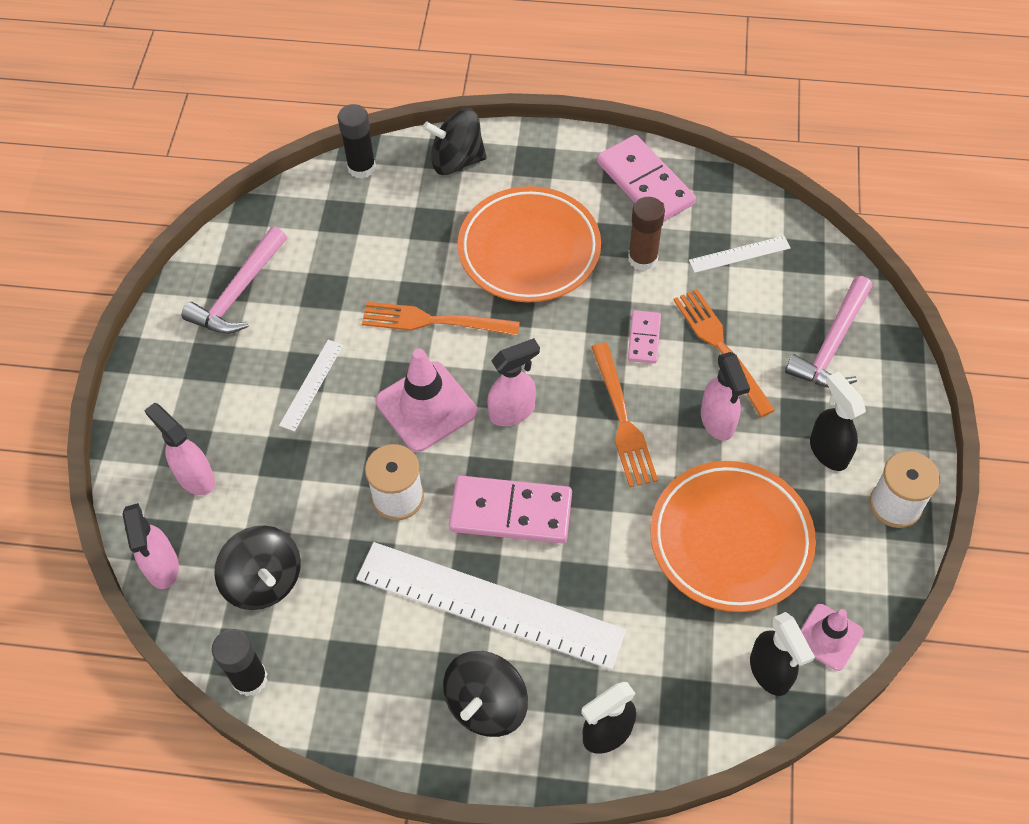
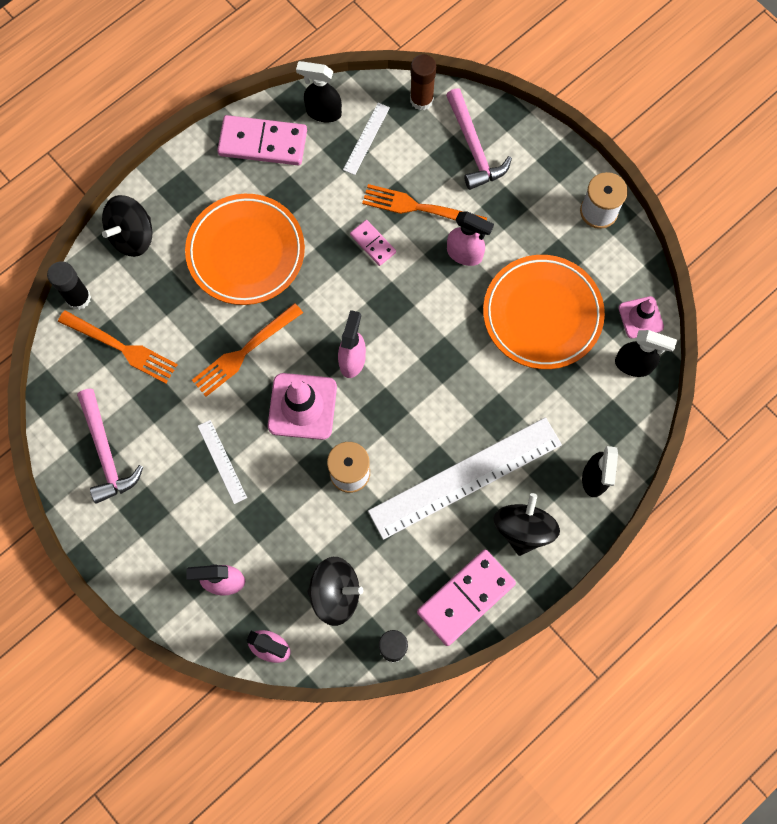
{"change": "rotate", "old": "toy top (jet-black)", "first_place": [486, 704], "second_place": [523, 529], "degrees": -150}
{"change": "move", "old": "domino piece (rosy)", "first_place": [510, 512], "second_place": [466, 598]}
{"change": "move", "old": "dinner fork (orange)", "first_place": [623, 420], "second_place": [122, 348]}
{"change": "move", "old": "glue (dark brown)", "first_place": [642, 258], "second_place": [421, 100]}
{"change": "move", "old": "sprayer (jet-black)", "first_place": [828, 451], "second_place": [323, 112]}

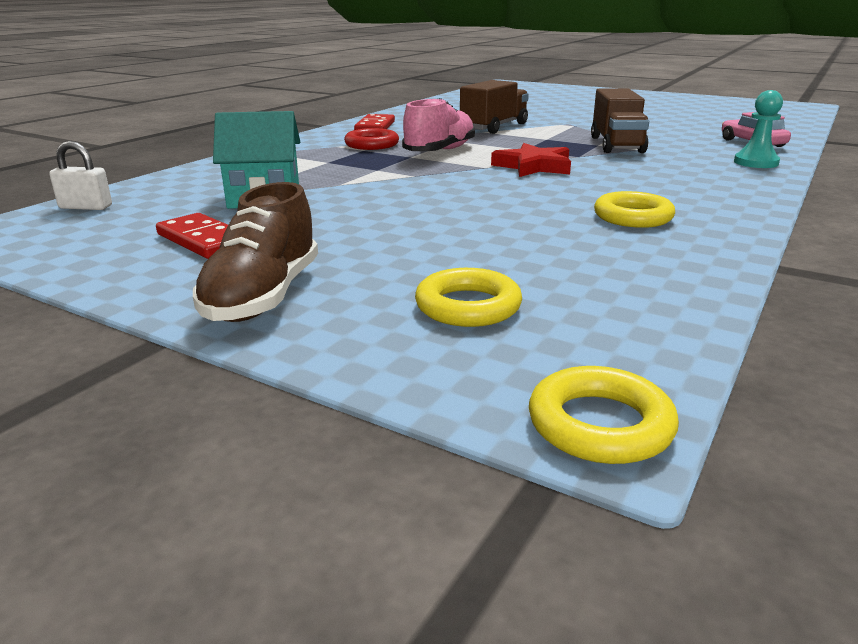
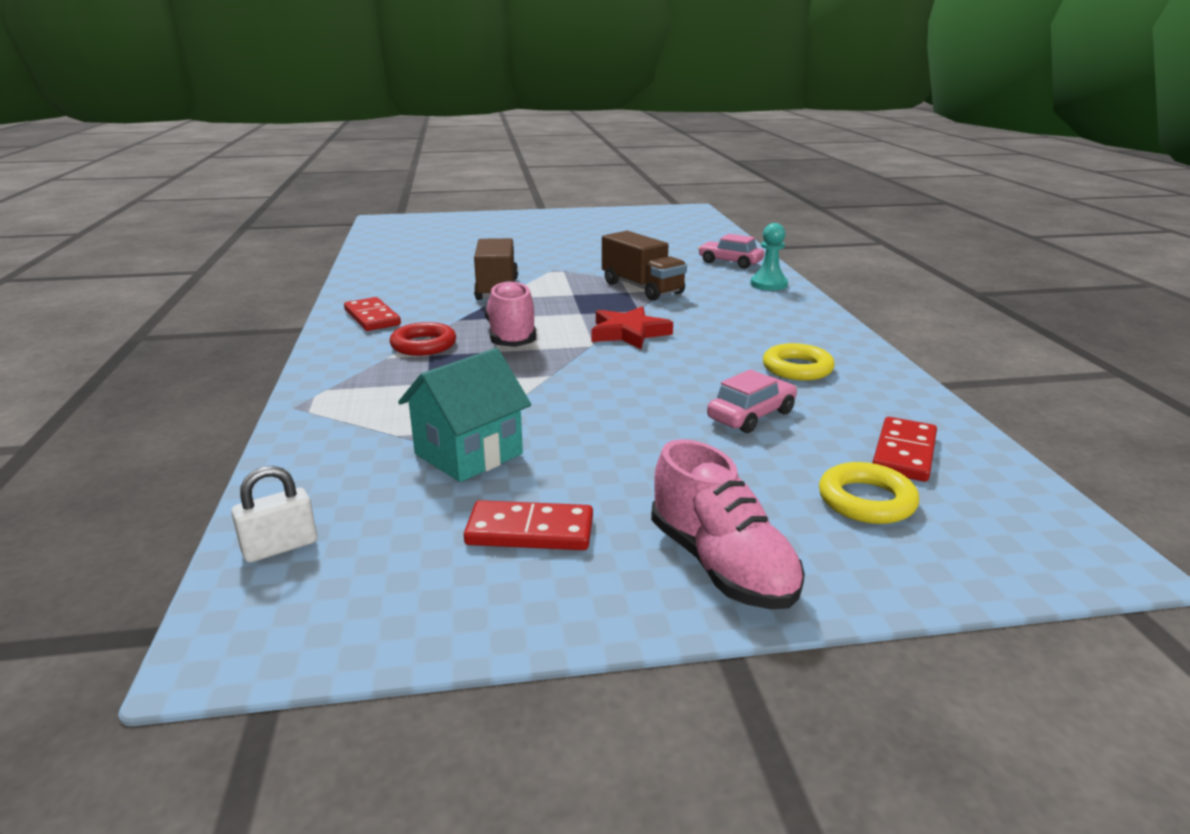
{"change": "recolor", "old": "sneaker (dark brown)", "new": "sneaker (rosy)", "first_place": [263, 296], "second_place": [721, 565]}
{"change": "delete", "old": "ring (yellow)", "first_place": [600, 424]}
{"change": "insert", "new": "toy car (rosy)", "second_place": [751, 416]}
{"change": "insert", "new": "domino piece (crimson)", "second_place": [904, 453]}

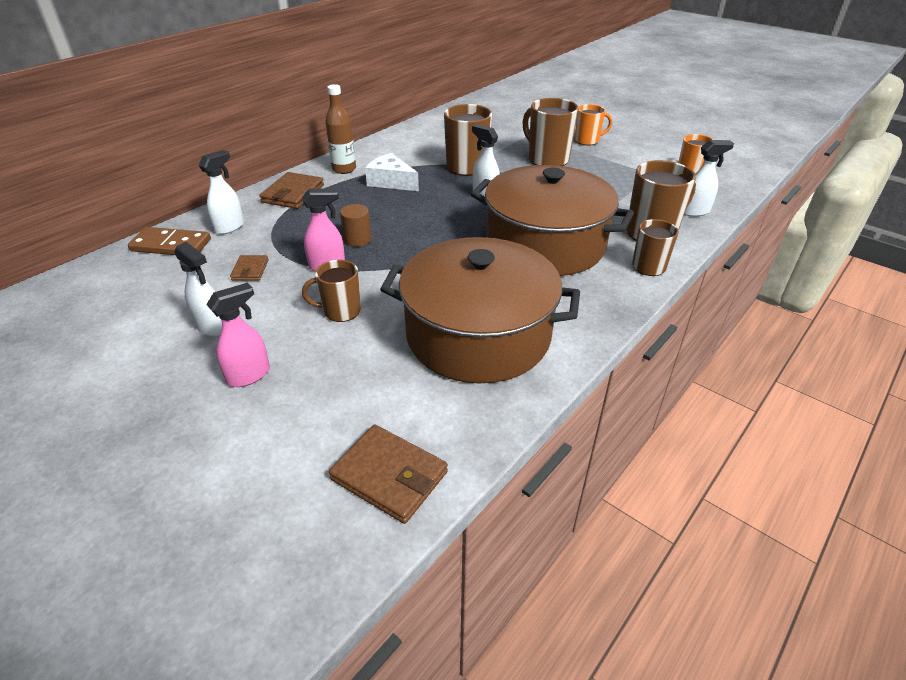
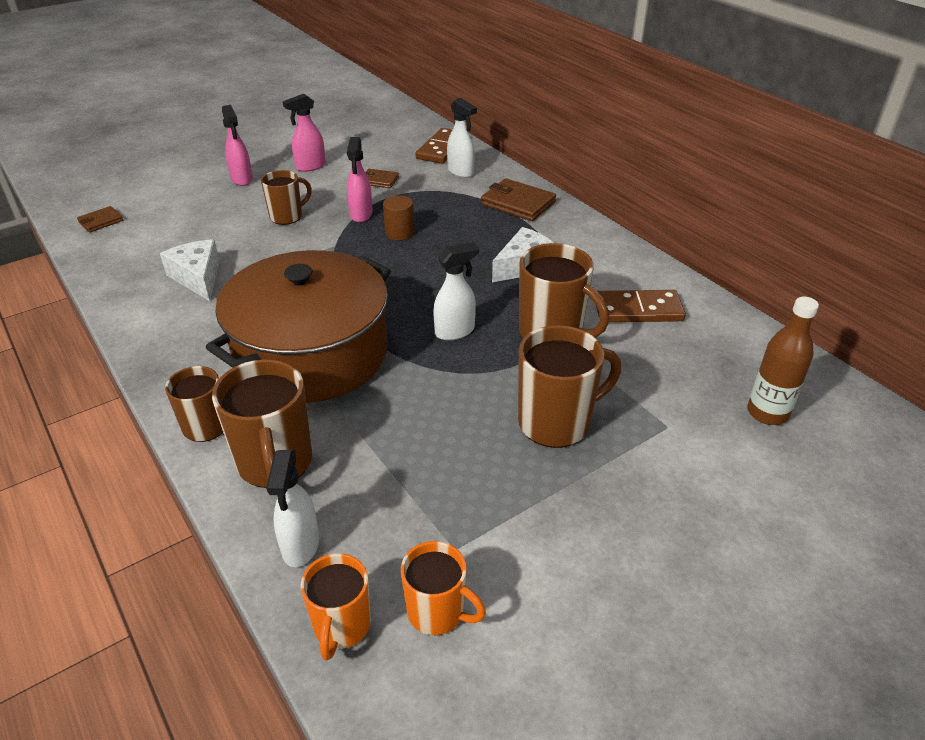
{"change": "recolor", "old": "sprayer (snow-white)", "new": "sprayer (rosy)", "first_place": [212, 327], "second_place": [310, 166]}
{"change": "rotate", "old": "tea mug (dark brown)", "first_place": [340, 311], "second_place": [287, 216], "degrees": 45}
{"change": "move", "old": "bottle (dark brown)", "first_place": [344, 169], "second_place": [767, 413]}
{"change": "resize", "old": "billfold (dark brown)", "first_place": [389, 476], "second_place": [101, 221], "factor": 0.57}
{"change": "replace", "old": "stockpot (dark brown)", "new": "piece of cheese (snow-white)", "first_place": [478, 335], "second_place": [198, 277]}
{"change": "move", "old": "tea mug (orange)", "first_place": [587, 141], "second_place": [341, 626]}
{"change": "insert", "new": "domino piece (dark brown)", "second_place": [638, 310]}

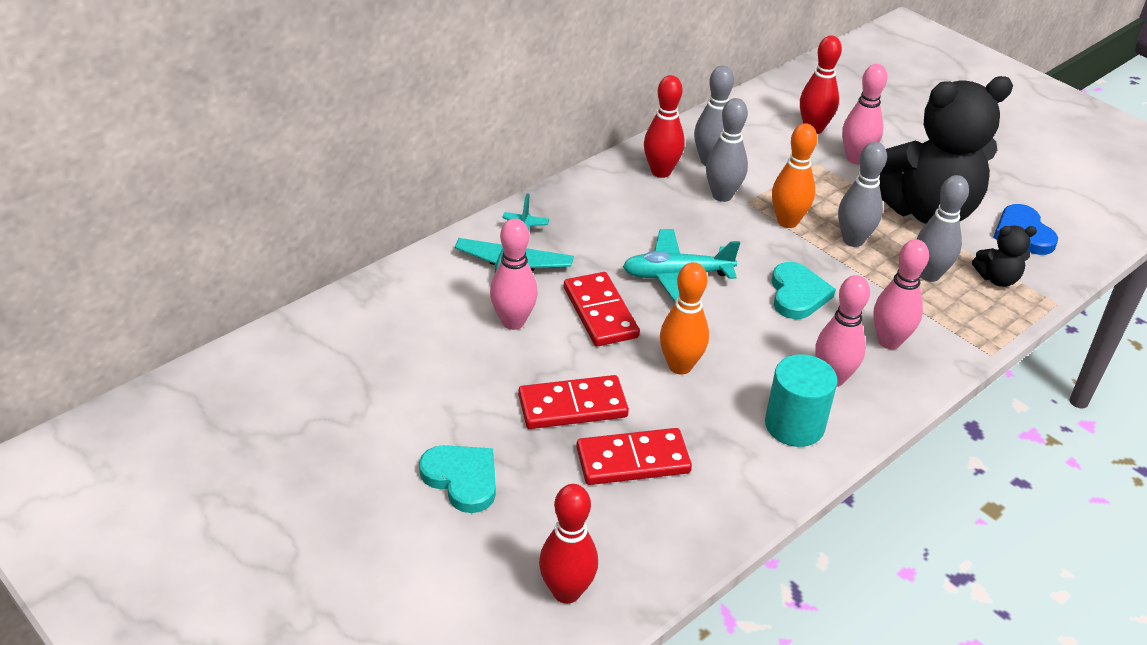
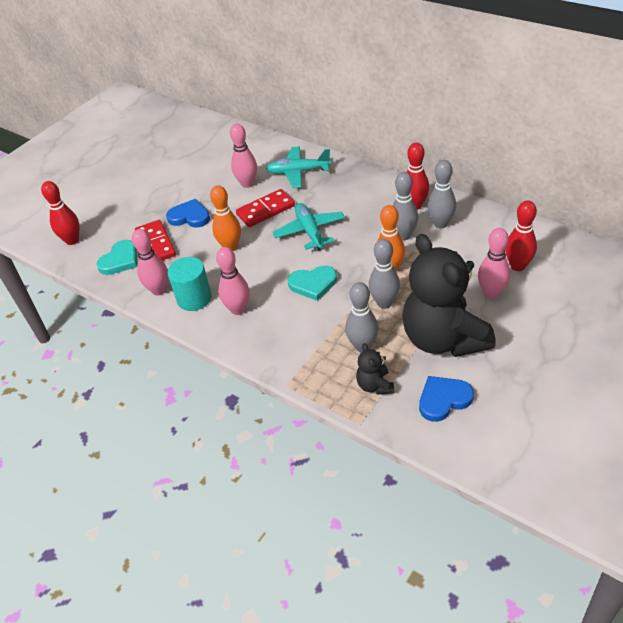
{"change": "move", "old": "heart (teal)", "first_place": [462, 479], "second_place": [120, 260]}
{"change": "replace", "old": "domino piece (crimson)", "new": "heart (royal blue)", "first_place": [572, 406], "second_place": [189, 217]}
{"change": "move", "old": "bowling pin (rosy)", "first_place": [889, 341], "second_place": [159, 290]}

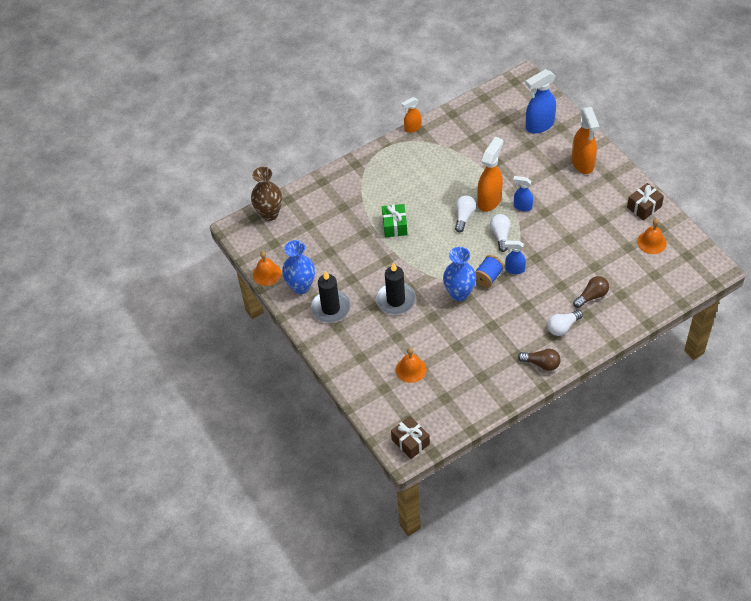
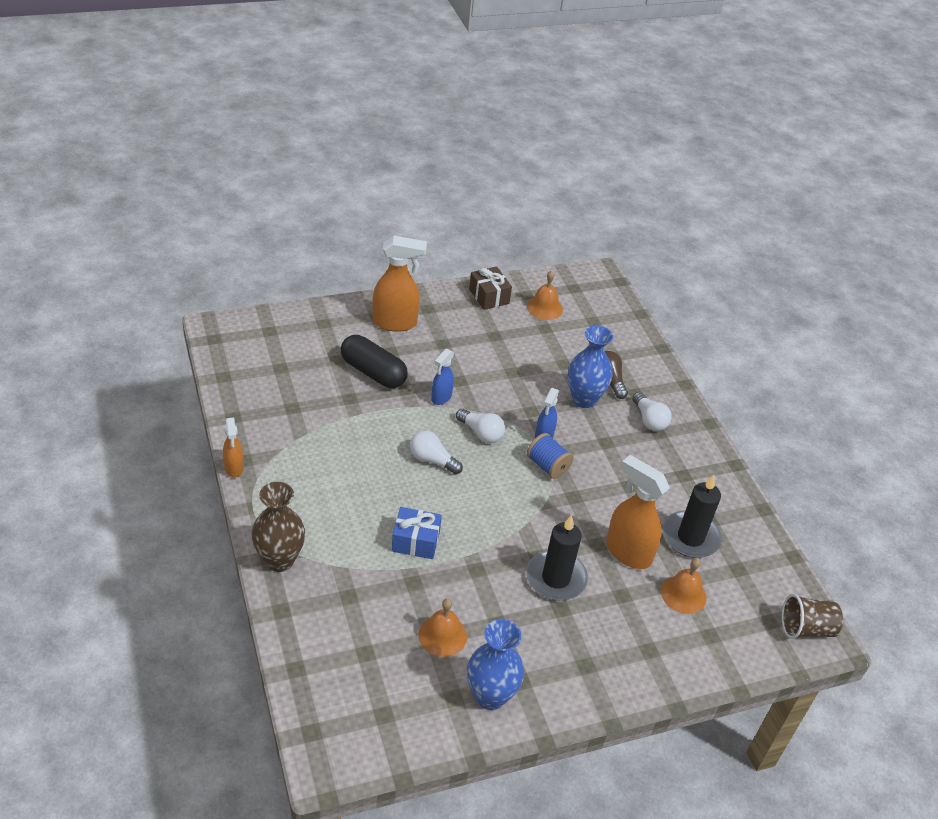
{"change": "move", "old": "tall vase (dark brown)", "first_place": [269, 214], "second_place": [279, 560]}
{"change": "move", "old": "bell (orange)", "first_place": [267, 274], "second_place": [442, 635]}
{"change": "move", "old": "candle (jet-black)", "first_place": [330, 308], "second_place": [690, 537]}
{"change": "recolor", "old": "wrapped gift (green)", "new": "wrapped gift (royal blue)", "first_place": [394, 226], "second_place": [415, 541]}
{"change": "replace", "old": "wrapped gift (dark brown)", "new": "cup (dark brown)", "first_place": [410, 442], "second_place": [806, 628]}
{"change": "move", "old": "tall vase (royal blue)", "first_place": [459, 293], "second_place": [584, 399]}
{"change": "move", "old": "sprayer (orange)", "first_place": [489, 200], "second_place": [627, 552]}
{"change": "rotate", "old": "light bulb (snow-white)", "first_place": [500, 235], "second_place": [481, 433], "degrees": -150}
{"change": "delete", "old": "light bulb (dark brown)", "first_place": [541, 364]}
{"change": "delete", "old": "sprayer (royal blue)", "first_place": [539, 125]}
{"change": "insert", "new": "capsule (jet-black)", "second_place": [373, 372]}

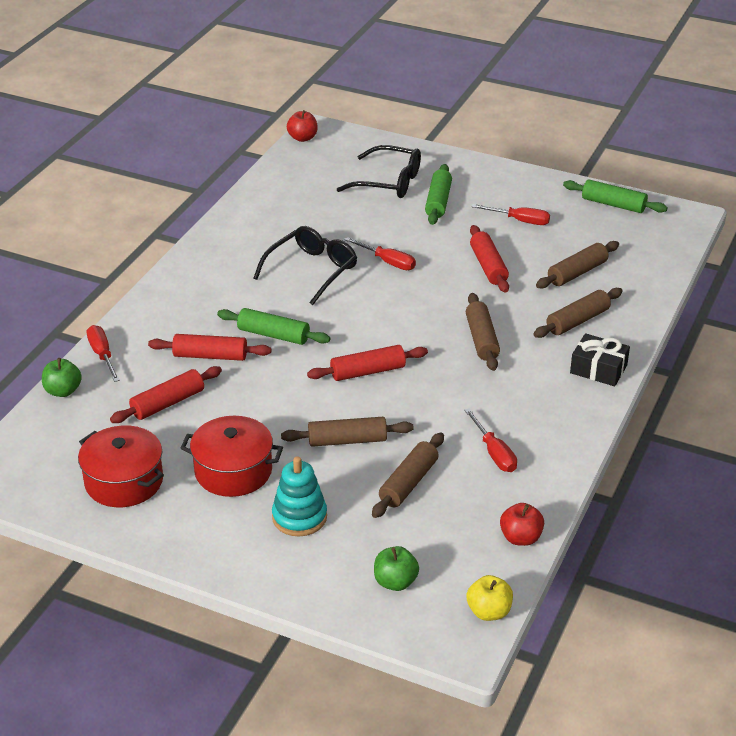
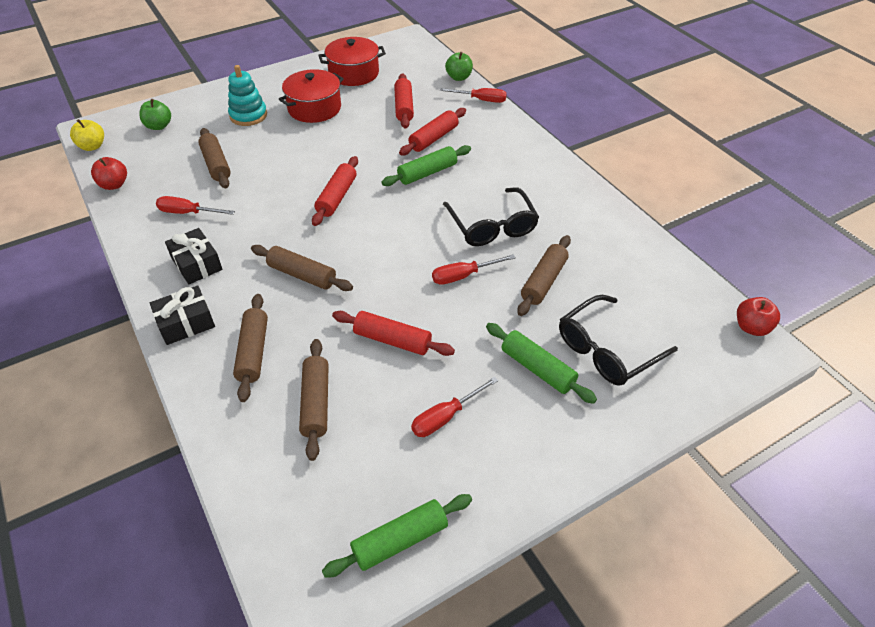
{"change": "move", "old": "pastry roller (dark brown)", "first_place": [347, 440], "second_place": [544, 281]}
{"change": "insert", "new": "wrapped gift (jet-black)", "second_place": [197, 264]}

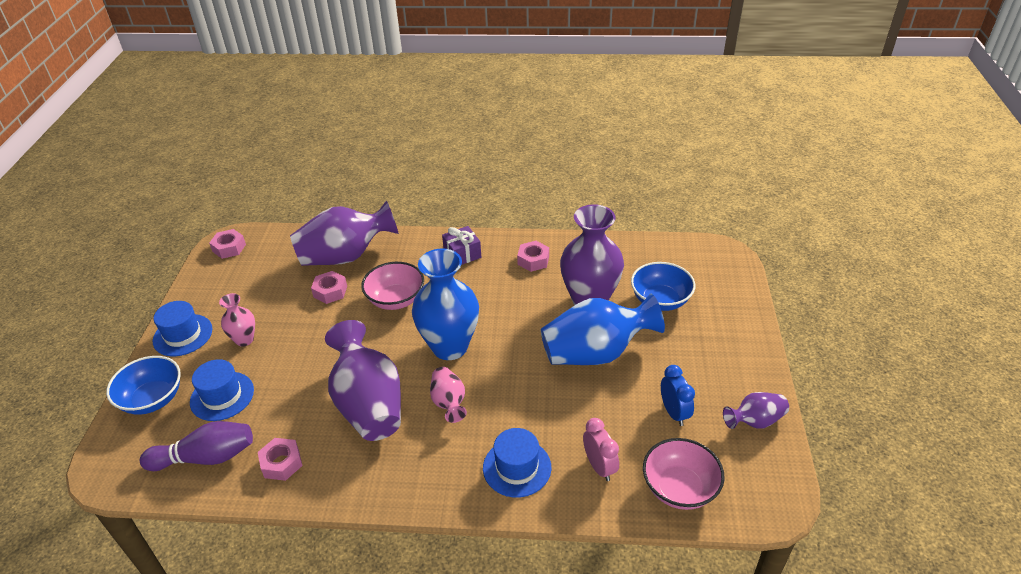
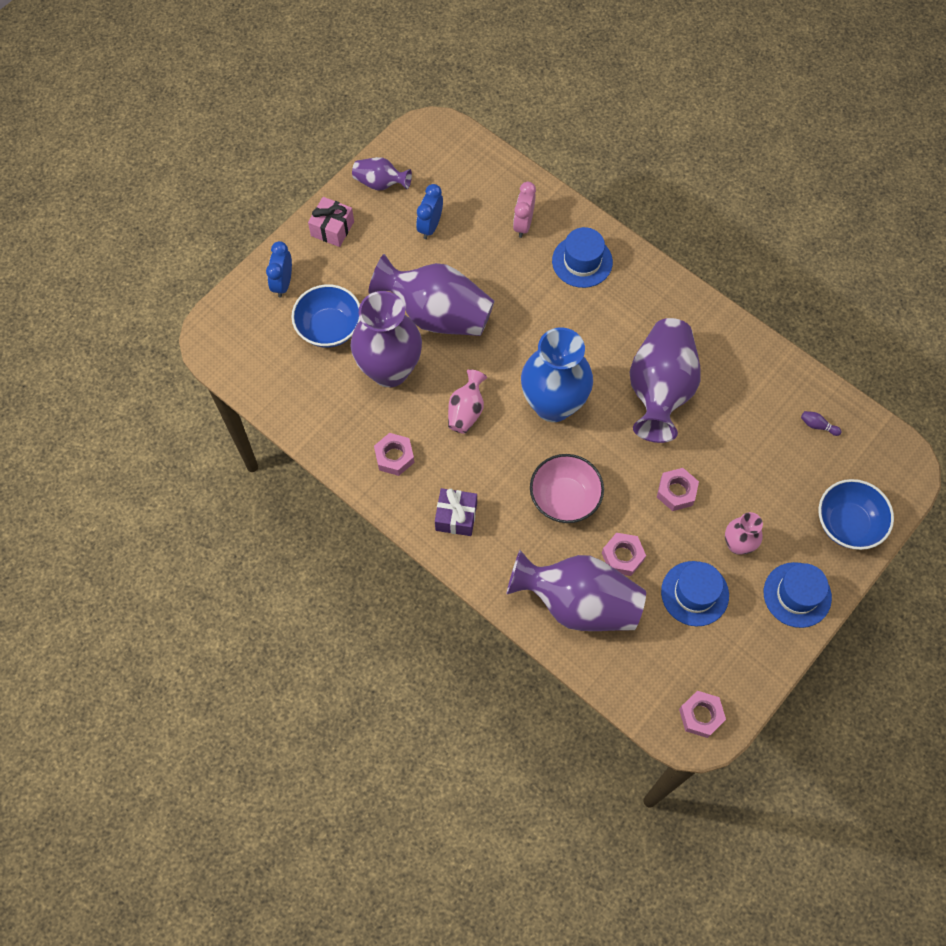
{"change": "resize", "old": "bowling pin (purple)", "first_place": [206, 457], "second_place": [817, 426], "factor": 0.4}
{"change": "move", "old": "tall hat (royal blue)", "first_place": [222, 396], "second_place": [694, 593]}
{"change": "move", "old": "nut (rosy)", "first_place": [281, 463], "second_place": [676, 492]}
{"change": "move", "old": "tall vase (rosy)", "first_place": [449, 402], "second_place": [466, 411]}
{"change": "recolor", "old": "tall vase (royal blue)", "new": "tall vase (purple)", "first_place": [596, 353], "second_place": [436, 314]}
{"change": "delete", "old": "serving bowl (rosy)", "first_place": [679, 488]}
{"change": "insert", "new": "clock (royal blue)", "second_place": [283, 283]}
{"change": "insert", "new": "wrapped gift (rosy)", "second_place": [332, 228]}

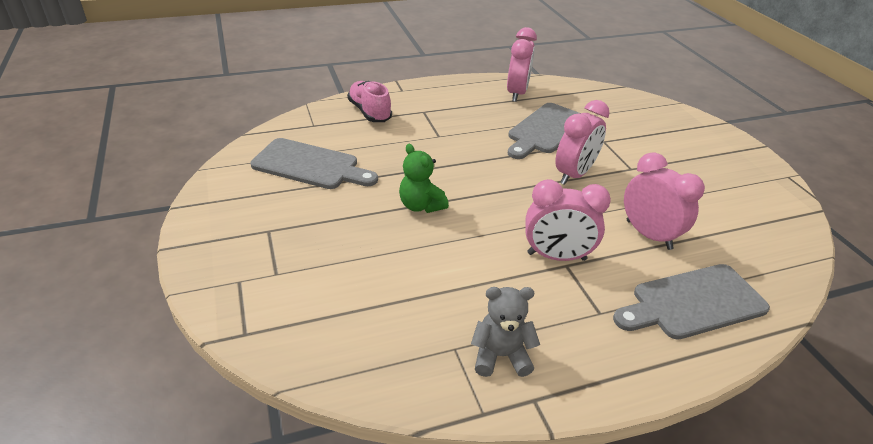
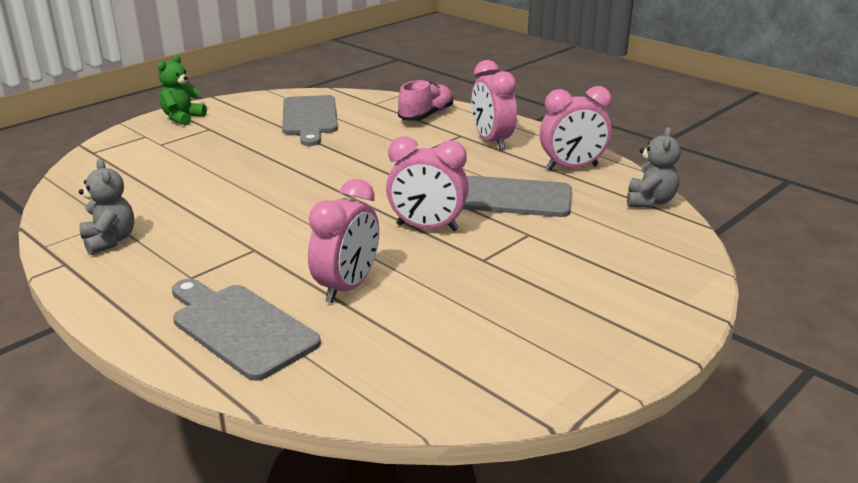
{"change": "move", "old": "teddy (green)", "first_place": [421, 206], "second_place": [182, 118]}
{"change": "move", "old": "clock (rosy)", "first_place": [556, 256], "second_place": [492, 141]}
{"change": "insert", "new": "teddy (gray)", "second_place": [650, 201]}

